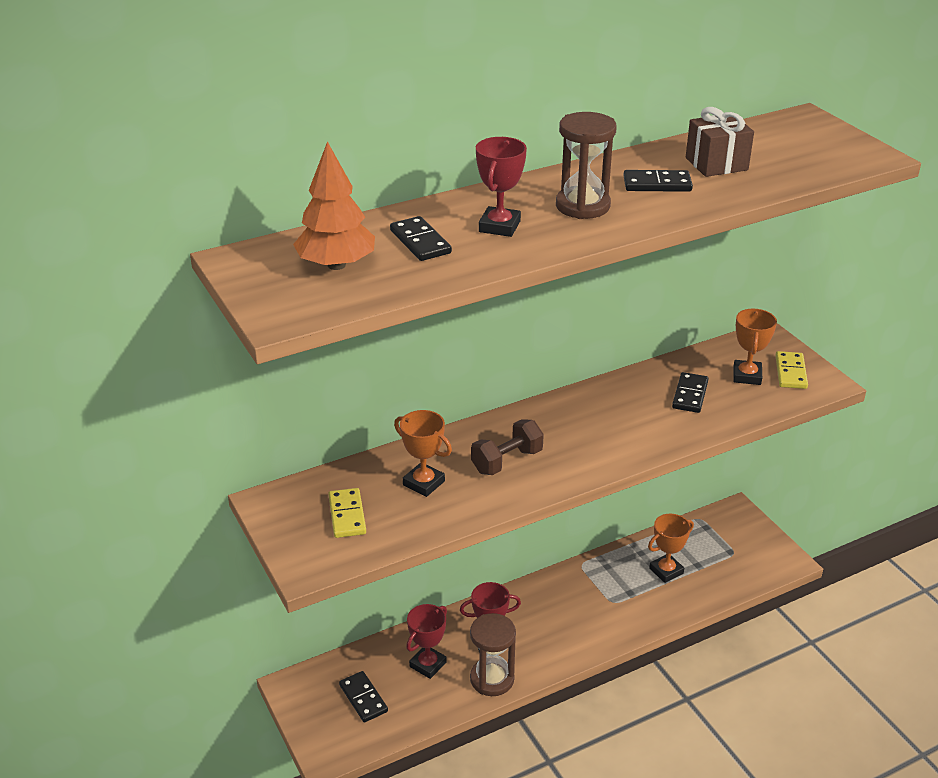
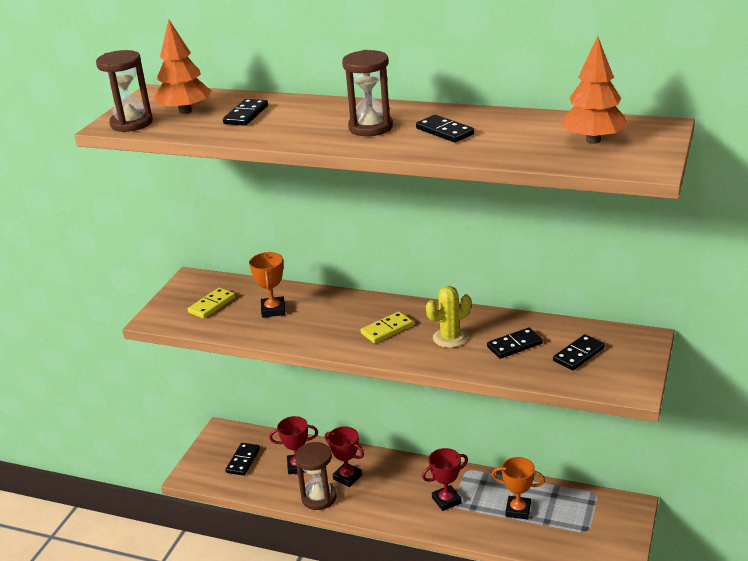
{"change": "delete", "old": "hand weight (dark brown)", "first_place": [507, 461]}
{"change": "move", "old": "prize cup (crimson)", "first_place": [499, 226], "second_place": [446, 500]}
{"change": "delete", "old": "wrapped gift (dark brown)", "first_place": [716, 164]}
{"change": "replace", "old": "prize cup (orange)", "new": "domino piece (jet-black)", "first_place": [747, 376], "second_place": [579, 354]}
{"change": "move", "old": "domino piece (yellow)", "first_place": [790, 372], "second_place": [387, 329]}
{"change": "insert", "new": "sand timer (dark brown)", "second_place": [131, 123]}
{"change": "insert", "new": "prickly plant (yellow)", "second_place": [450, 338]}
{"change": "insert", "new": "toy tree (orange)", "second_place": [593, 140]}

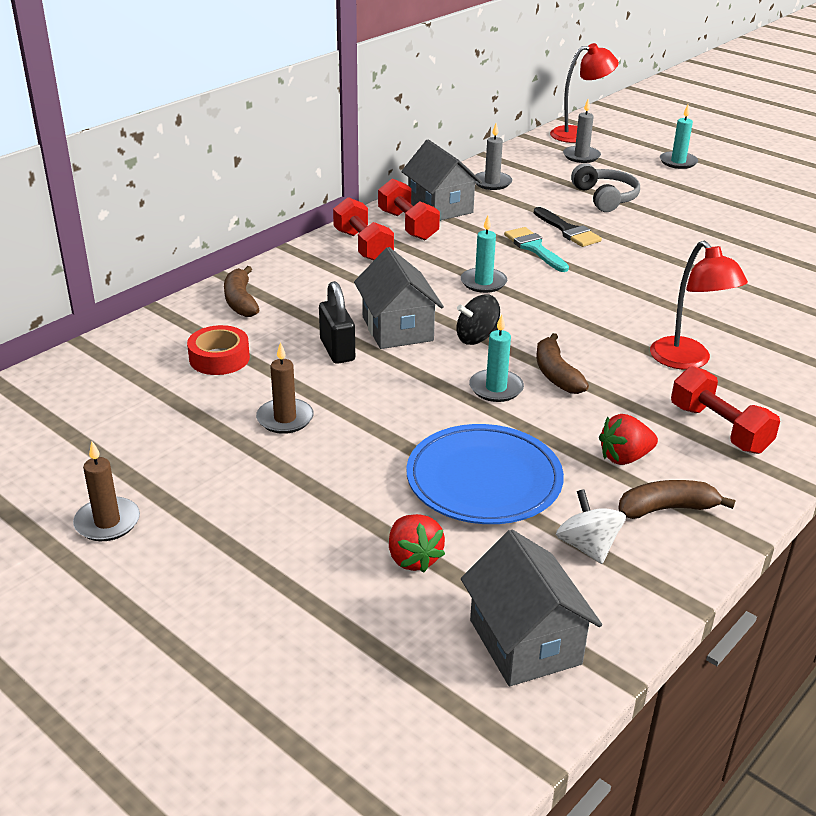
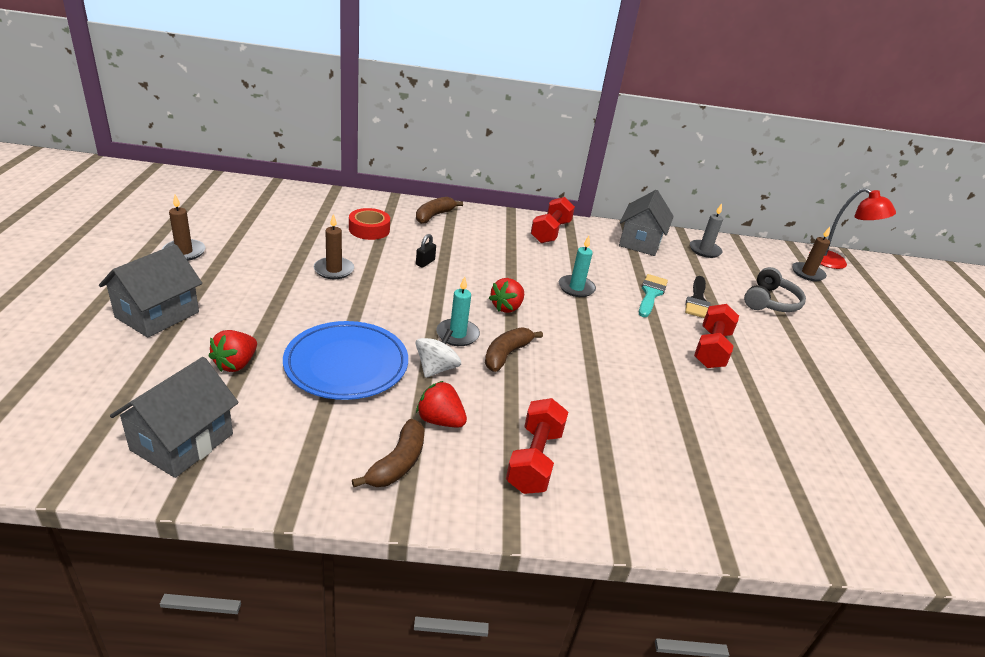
{"change": "resize", "old": "padlock (jet-black)", "first_place": [337, 350], "second_place": [425, 262], "factor": 0.58}
{"change": "move", "old": "cottage (gray)", "first_place": [397, 329], "second_place": [157, 315]}
{"change": "move", "old": "hand weight (crimson)", "first_place": [408, 225], "second_place": [711, 349]}
{"change": "replace", "old": "toy top (jet-black)", "new": "strawberry (crimson)", "first_place": [477, 338], "second_place": [506, 307]}
{"change": "move", "old": "toy top (snow-white)", "first_place": [587, 546], "second_place": [436, 368]}
{"change": "recolor", "old": "candle (gray)", "new": "candle (dark brown)", "first_place": [581, 156], "second_place": [807, 273]}
{"change": "rotate", "old": "banana fruit (dark brown)", "first_place": [667, 508], "second_place": [397, 463], "degrees": 75}
{"change": "delete", "old": "desk lamp (crimson)", "first_place": [687, 361]}
{"change": "delete", "old": "candle (teal)", "first_place": [678, 162]}

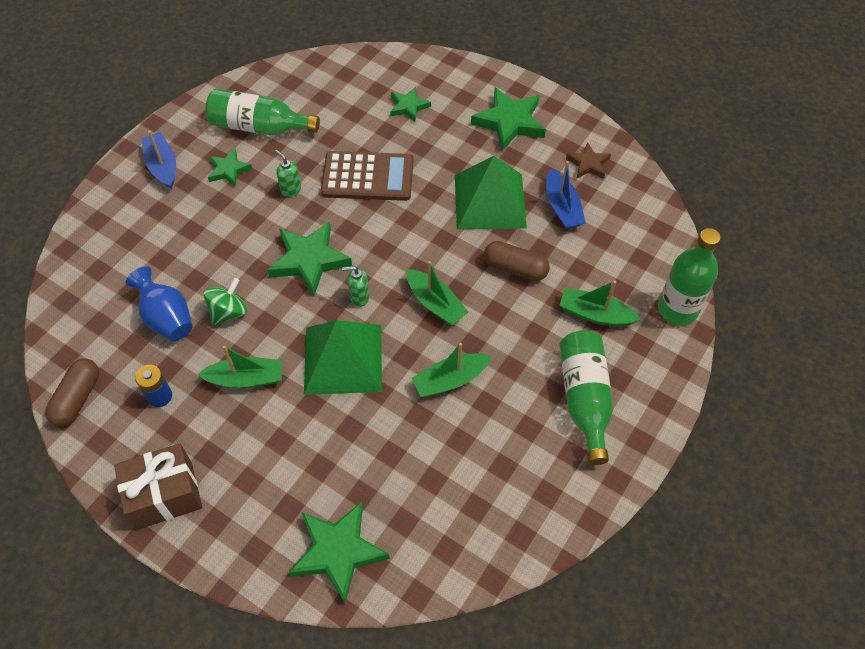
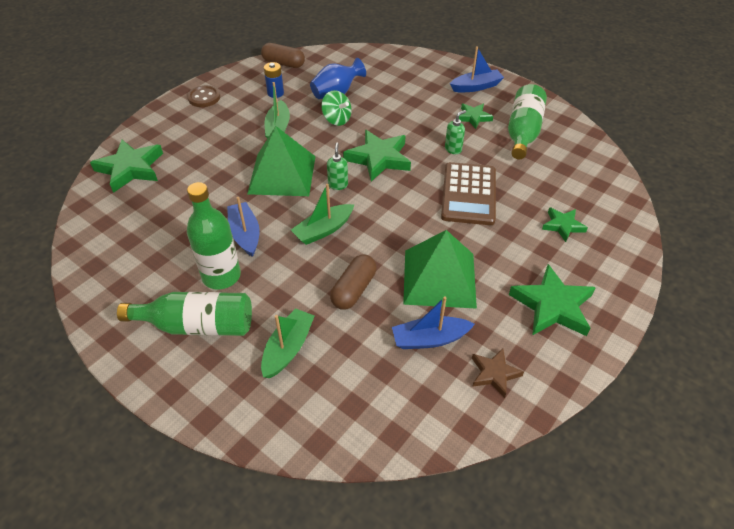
{"change": "replace", "old": "wrapped gift (dark brown)", "new": "sewing button (dark brown)", "first_place": [165, 495], "second_place": [204, 98]}
{"change": "recolor", "old": "boat (green)", "new": "boat (royal blue)", "first_place": [450, 380], "second_place": [245, 234]}
{"change": "move", "old": "bottle (green)", "first_place": [677, 309], "second_place": [221, 276]}

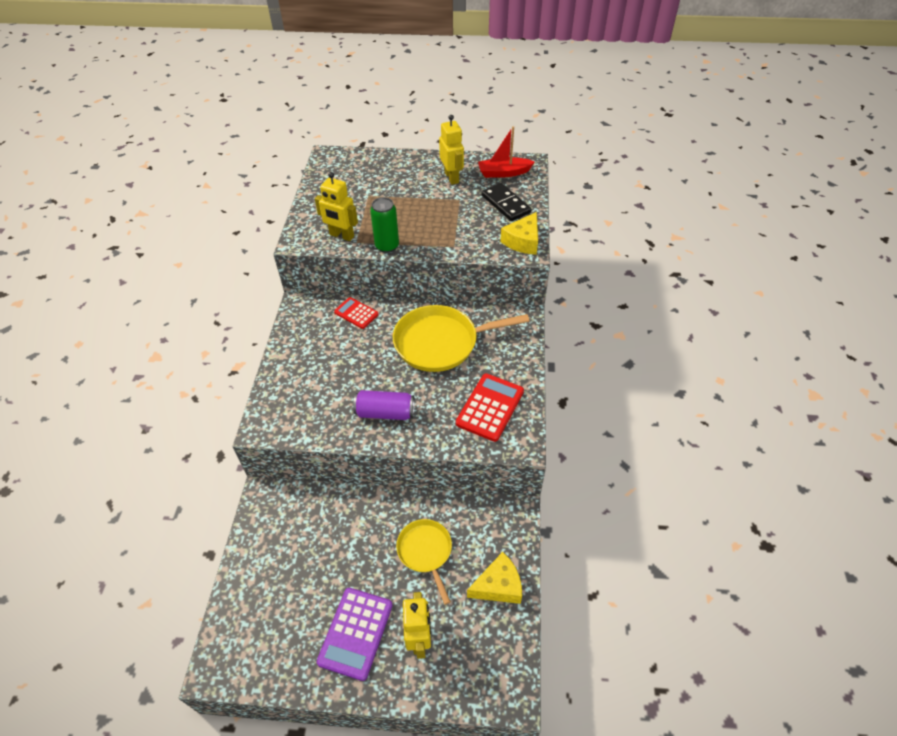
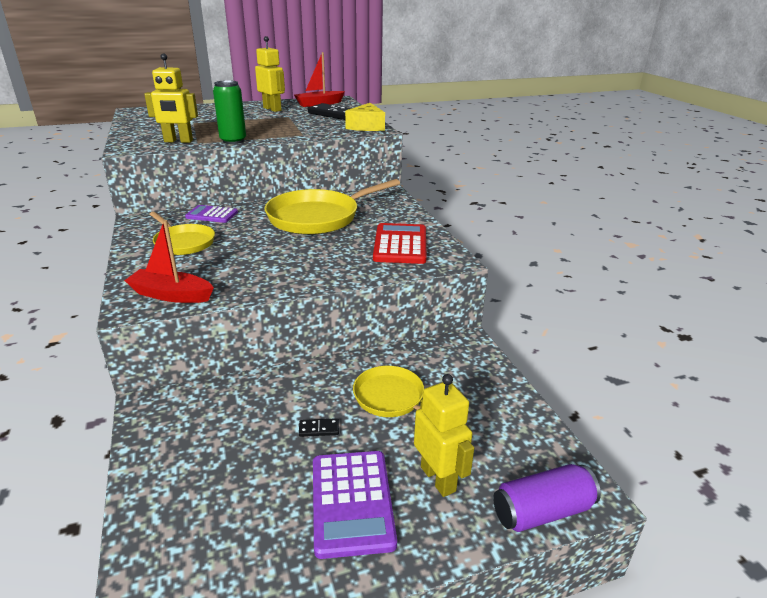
{"change": "recolor", "old": "adding machine (crimson)", "new": "adding machine (purple)", "first_place": [356, 313], "second_place": [212, 215]}
{"change": "move", "old": "soda can (purple)", "first_place": [385, 413], "second_place": [542, 511]}
{"change": "delete", "old": "piece of cheese (yellow)", "first_place": [498, 586]}
{"change": "insert", "new": "boat (crimson)", "second_place": [171, 295]}
{"change": "insert", "new": "pan (yellow)", "second_place": [183, 243]}
{"change": "insert", "new": "domino piece (jet-black)", "second_place": [319, 429]}

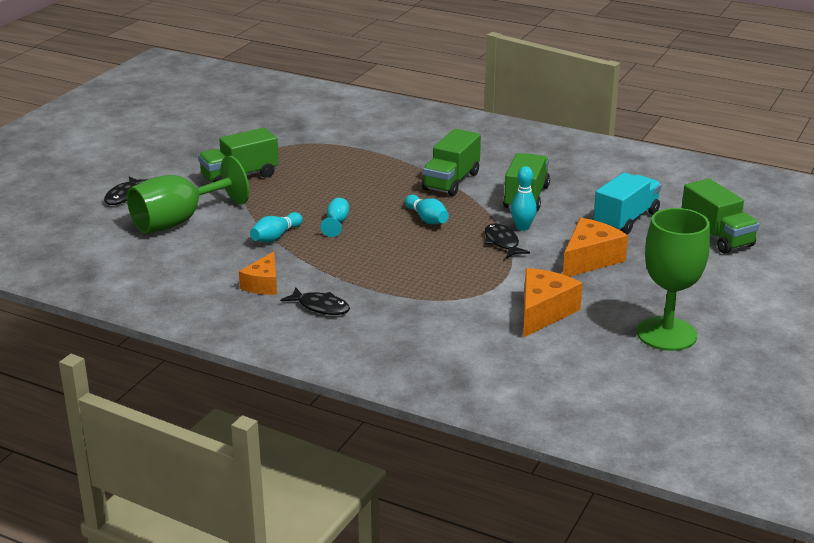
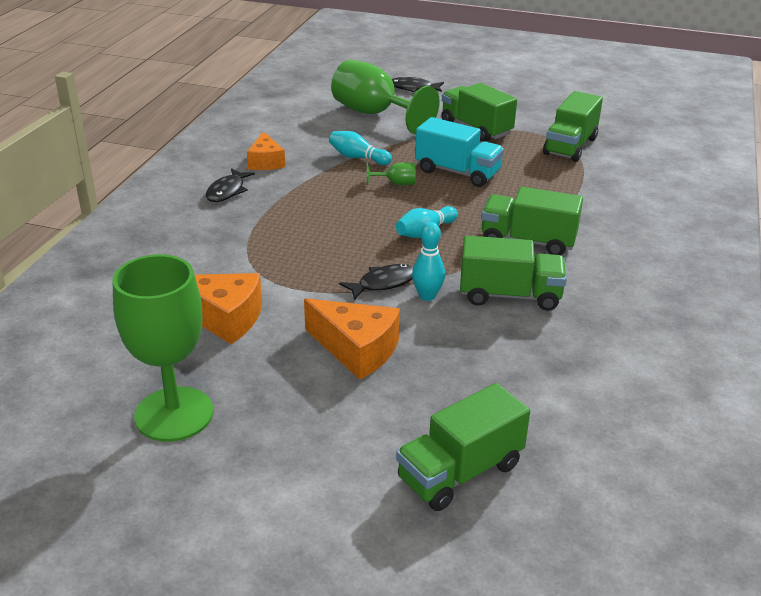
{"change": "rotate", "old": "piece of cheese (orange)", "first_place": [263, 284], "second_place": [266, 162], "degrees": -105}
{"change": "recolor", "old": "wine glass (teal)", "new": "wine glass (green)", "first_place": [336, 223], "second_place": [396, 184]}
{"change": "move", "old": "lorry (teal)", "first_place": [626, 219], "second_place": [457, 172]}
{"change": "insert", "new": "lorry (green)", "second_place": [570, 146]}

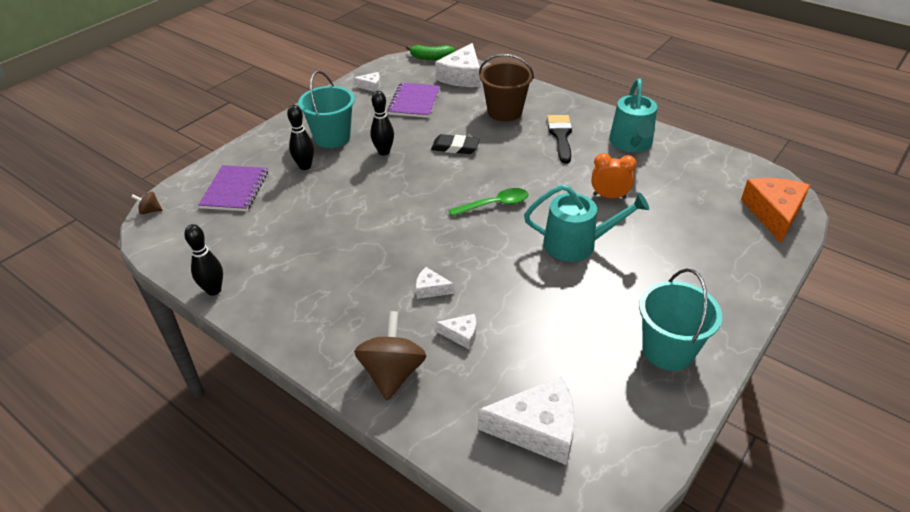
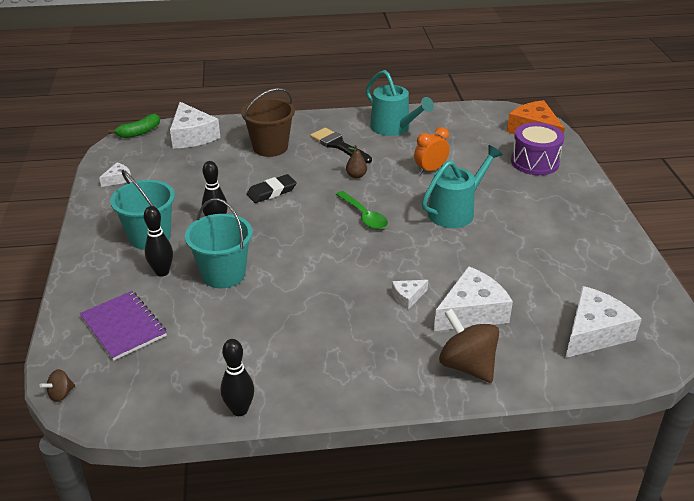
{"change": "delete", "old": "notepad (purple)", "first_place": [414, 102]}
{"change": "resize", "old": "piece of cheese (snow-white)", "first_place": [461, 335], "second_place": [471, 311], "factor": 2.05}
{"change": "rotate", "old": "tablespoon (green)", "first_place": [495, 204], "second_place": [364, 216], "degrees": 120}
{"change": "move", "old": "pail (teal)", "first_place": [668, 350], "second_place": [223, 274]}
{"change": "insert", "new": "pear (dark brown)", "second_place": [356, 176]}
{"change": "insert", "new": "snare drum (purple)", "second_place": [534, 162]}

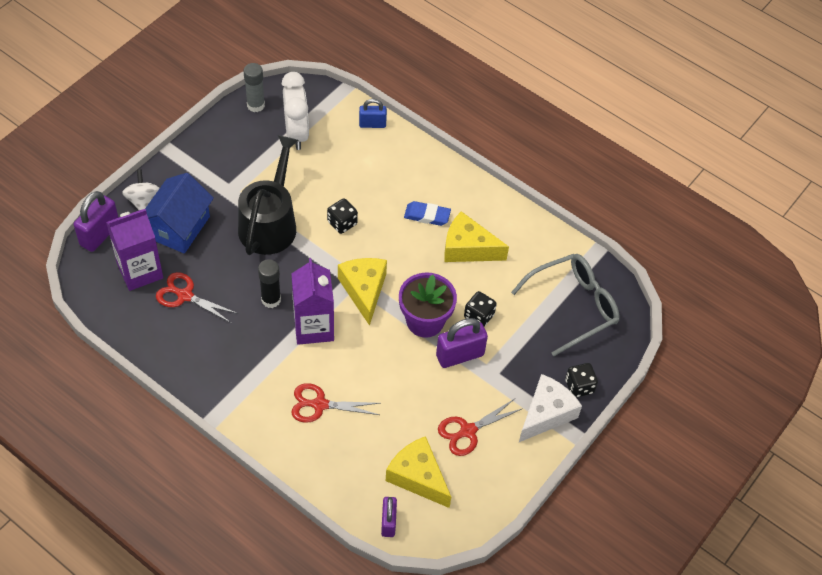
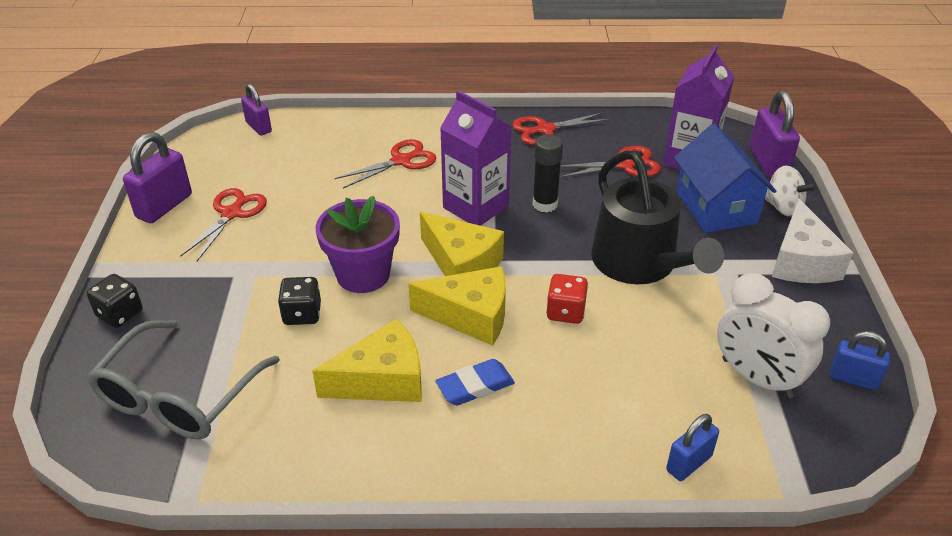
{"change": "replace", "old": "glue (gray)", "new": "padlock (royal blue)", "first_place": [256, 105], "second_place": [853, 379]}
{"change": "recolor", "old": "game die (jet-black)", "new": "game die (crimson)", "first_place": [342, 223], "second_place": [565, 312]}
{"change": "move", "old": "piece of cheese (yellow)", "first_place": [418, 477], "second_place": [471, 316]}
{"change": "move", "old": "padlock (purple)", "first_place": [460, 355], "second_place": [164, 206]}
{"change": "move", "old": "piece of cheese (snow-white)", "first_place": [546, 414], "second_place": [802, 261]}
{"change": "insert", "new": "scissors (crimson)", "second_place": [545, 130]}

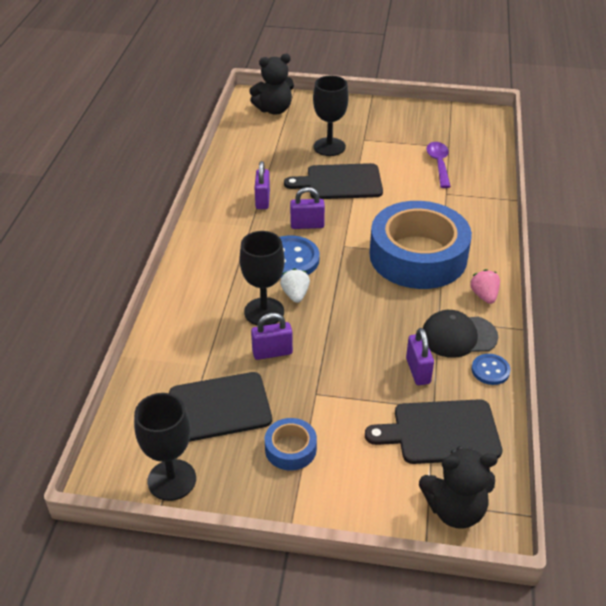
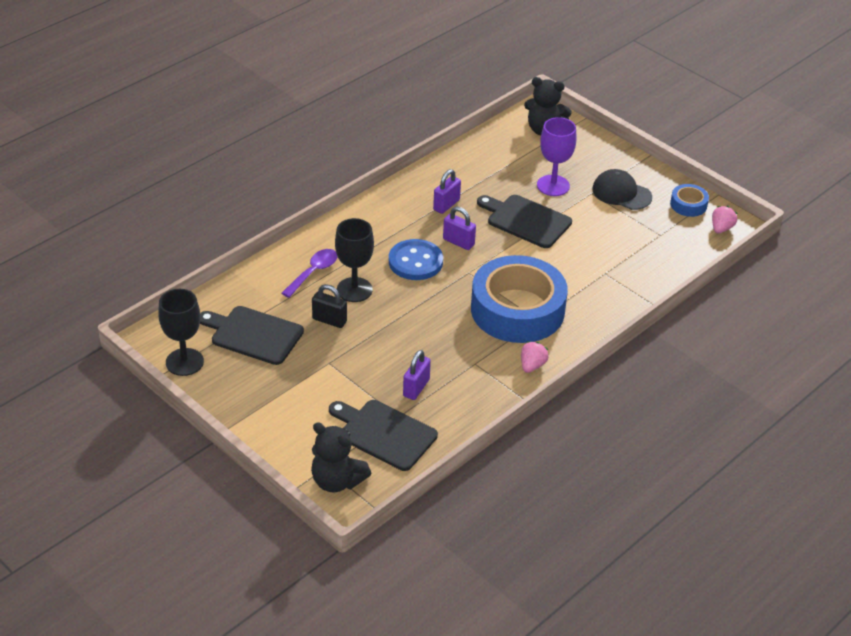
{"change": "recolor", "old": "padlock (purple)", "new": "padlock (jet-black)", "first_place": [272, 352], "second_place": [329, 320]}
{"change": "move", "old": "roll of tape (royal blue)", "first_place": [290, 449], "second_place": [688, 205]}
{"change": "delete", "old": "strawberry (snow-white)", "first_place": [295, 295]}
{"change": "recolor", "old": "wine glass (jet-black)", "new": "wine glass (purple)", "first_place": [329, 147], "second_place": [553, 185]}
{"change": "move", "old": "peaked cap (jet-black)", "first_place": [458, 336], "second_place": [621, 193]}
{"change": "move", "old": "tablespoon (purple)", "first_place": [438, 164], "second_place": [313, 272]}
{"change": "delete", "old": "sewing button (royal blue)", "first_place": [490, 370]}
{"change": "insert", "new": "strawberry (rosy)", "second_place": [721, 228]}

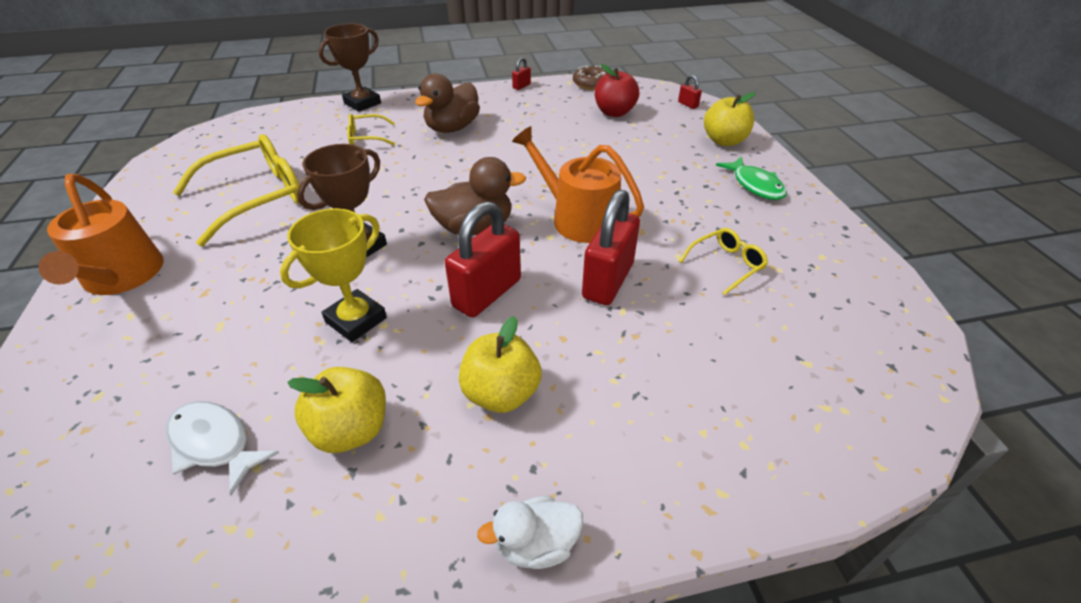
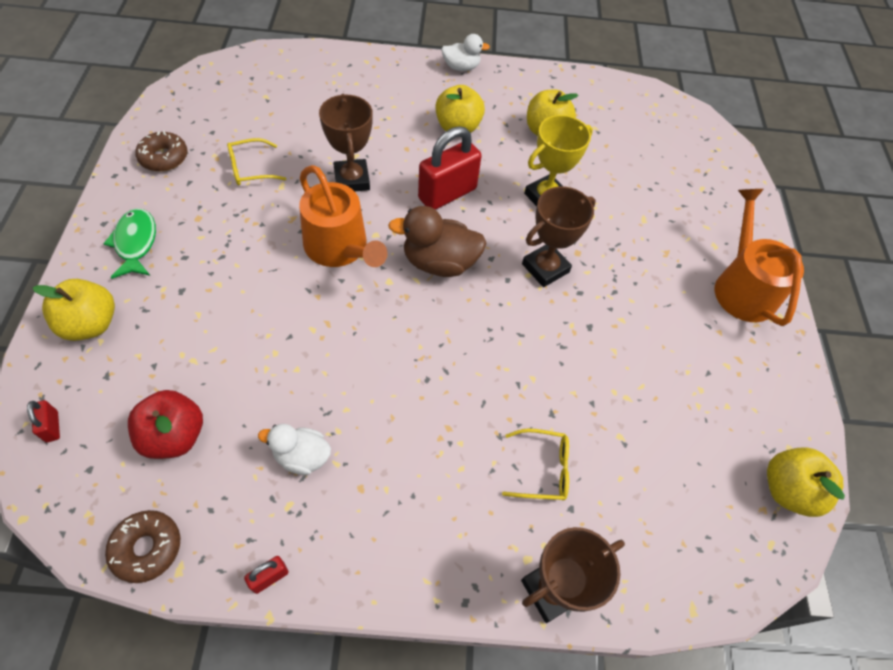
{"change": "delete", "old": "fish (snow-white)", "first_place": [214, 444]}
{"change": "delete", "old": "glasses (yellow)", "first_place": [257, 197]}
{"change": "delete", "old": "rubber duck (dark brown)", "first_place": [452, 128]}
{"change": "replace", "old": "padlock (crimson)", "new": "prize cup (dark brown)", "first_place": [608, 281], "second_place": [352, 180]}
{"change": "insert", "new": "donut (dark brown)", "second_place": [164, 157]}
{"change": "insert", "new": "rubber duck (snow-white)", "second_place": [302, 456]}
{"change": "insert", "new": "toy apple (yellow)", "second_place": [787, 490]}

